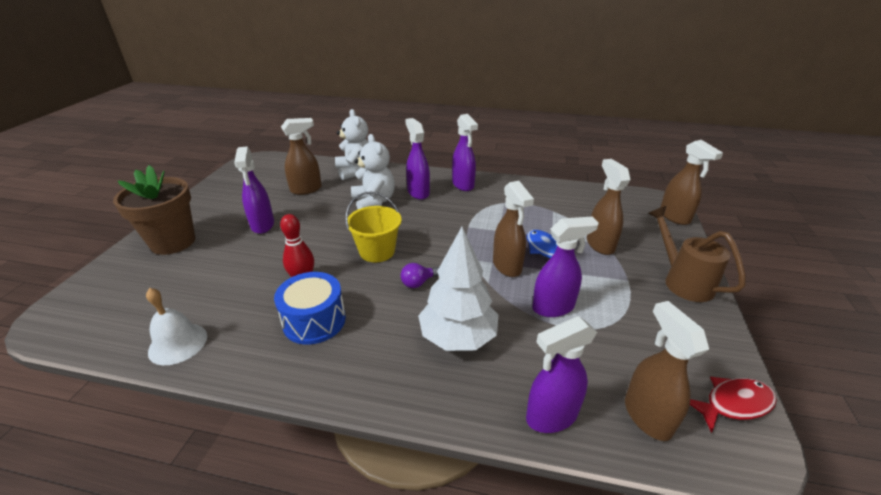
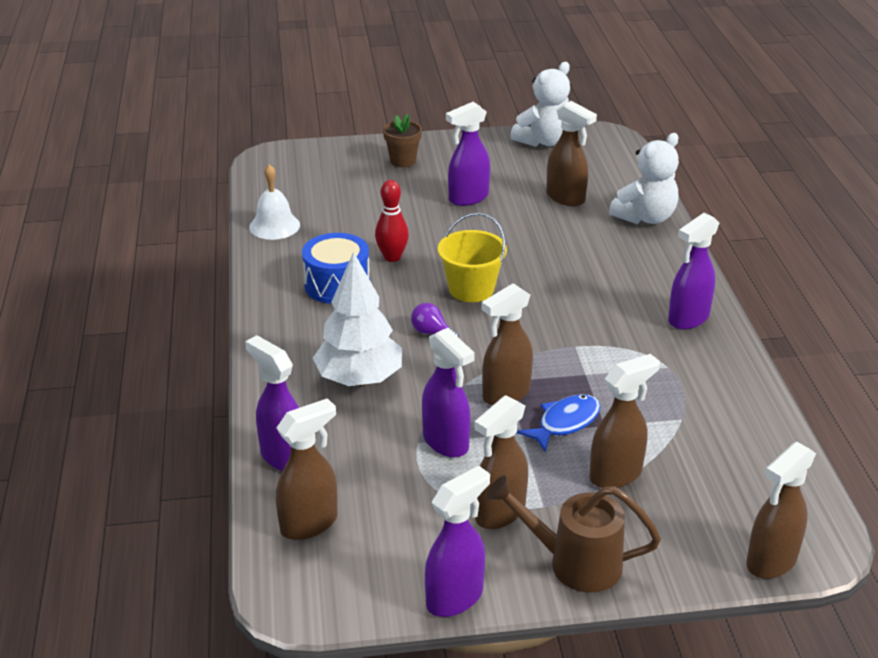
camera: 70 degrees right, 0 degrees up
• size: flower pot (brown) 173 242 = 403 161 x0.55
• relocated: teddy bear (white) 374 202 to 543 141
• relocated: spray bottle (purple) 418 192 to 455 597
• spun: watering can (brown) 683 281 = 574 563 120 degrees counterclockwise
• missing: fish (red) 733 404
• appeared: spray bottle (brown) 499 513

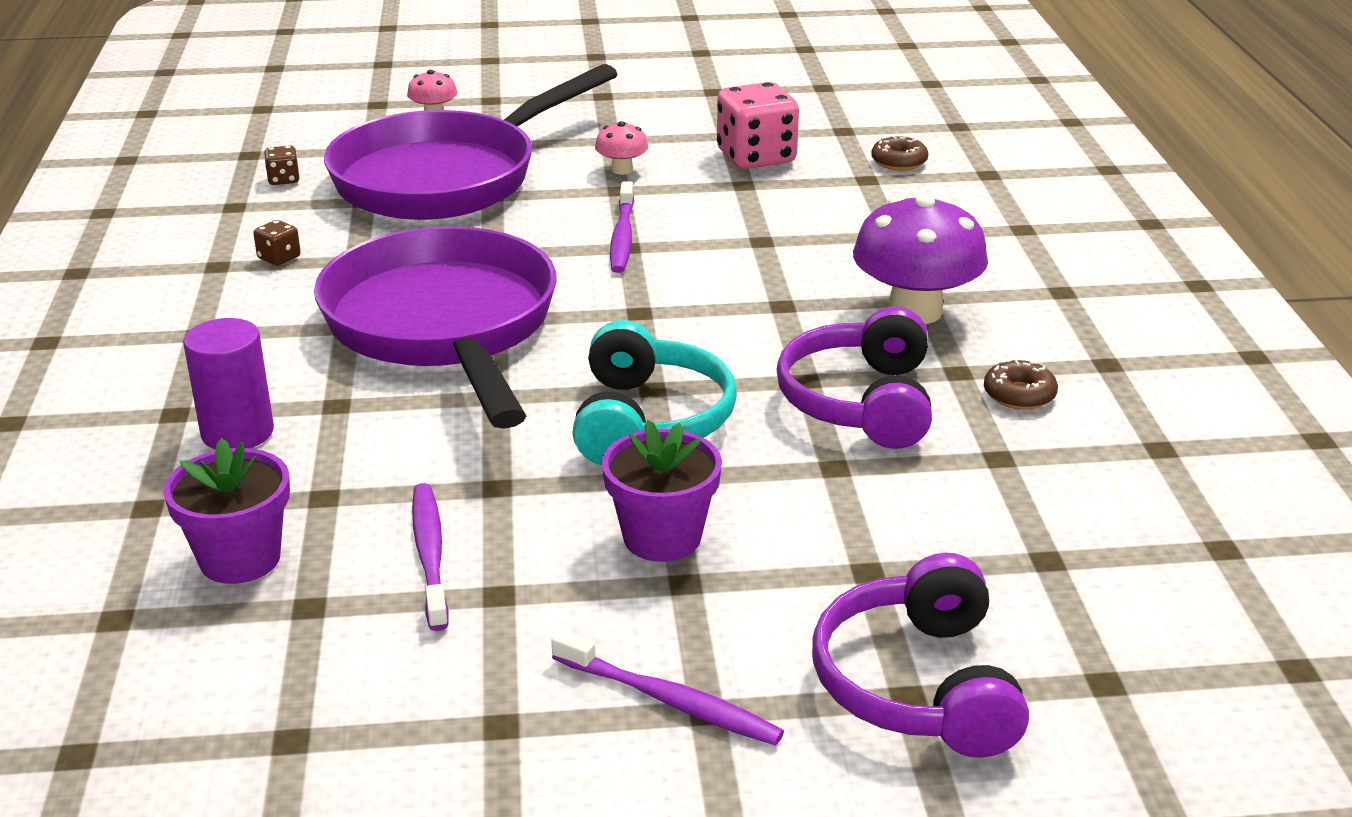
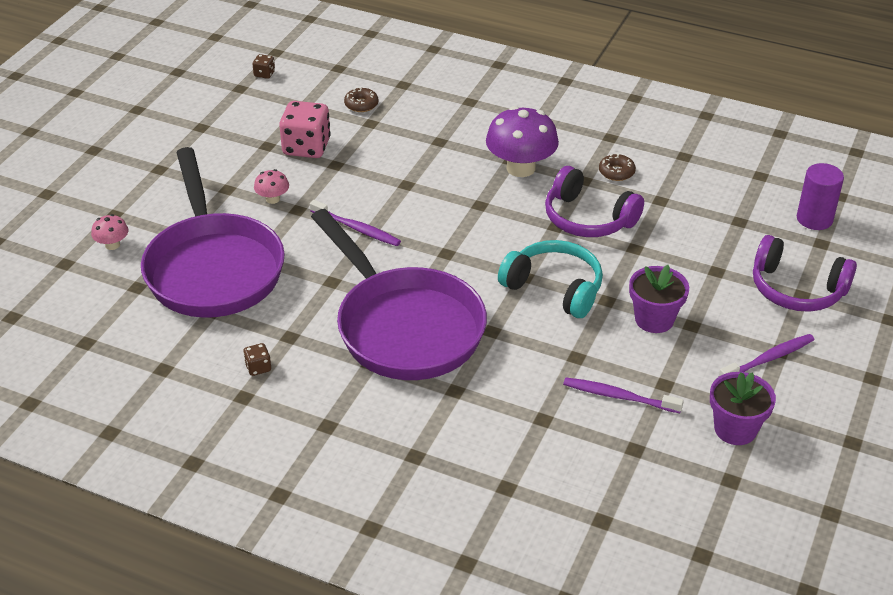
camera: 60 degrees left, 10 degrees up
• relocated: flower pot (purple) 240 559 to 735 429
• relocated: cylinder (purple) 237 432 to 814 219
• relocated: dice (brown) 284 179 to 264 74
• spun: pan (purple) 444 328 = 404 327 135 degrees counterclockwise

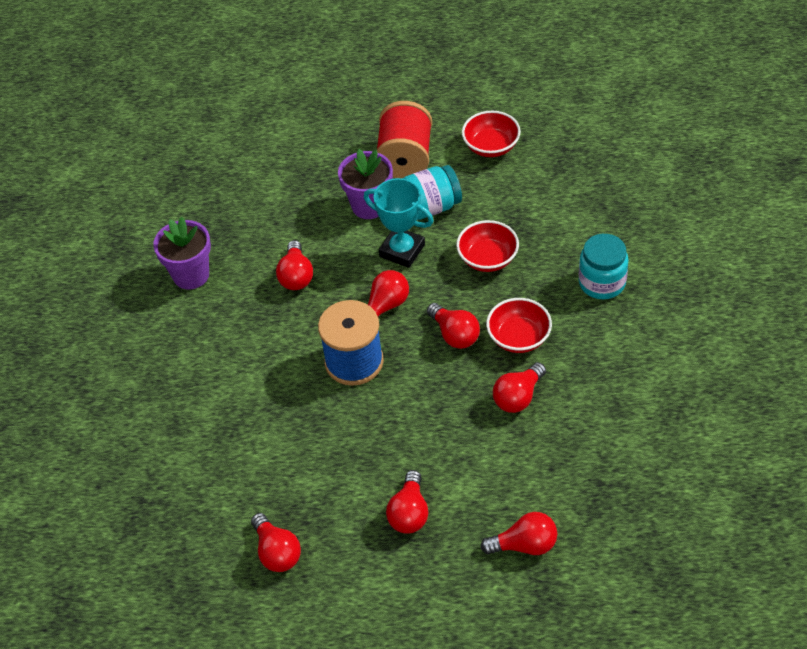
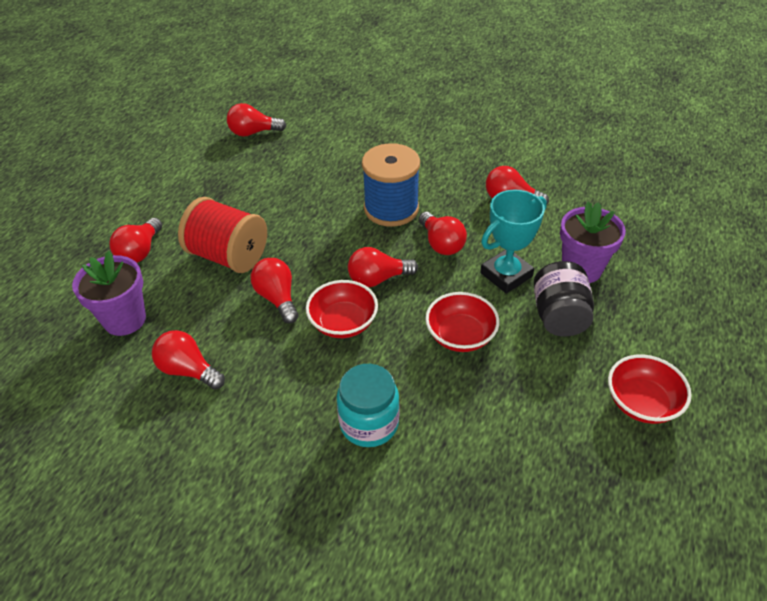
camera: 110 degrees right, 5 degrees down
• relocated: flower pot (purple) 191 275 to 125 319
• relocated: spool (red) 405 158 to 228 256
• relocated: light bulb (red) 409 513 to 188 370
• colour: jar (turquoise) 432 207 to jar (black) 559 316

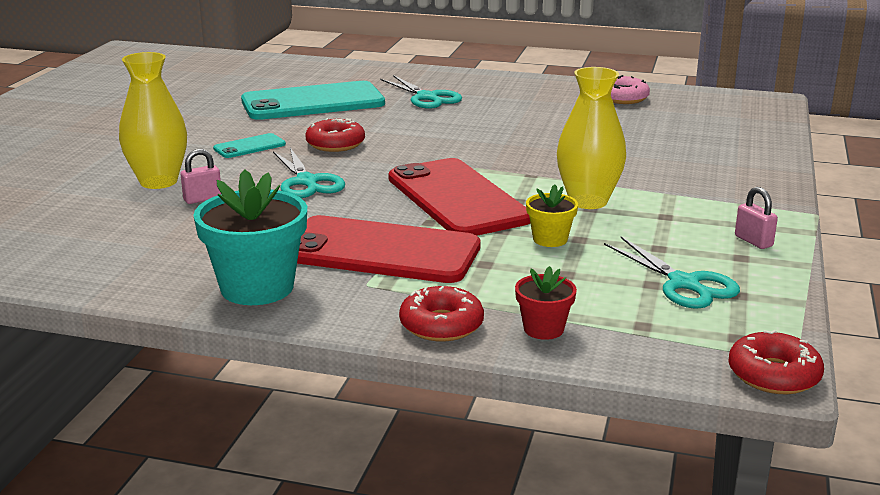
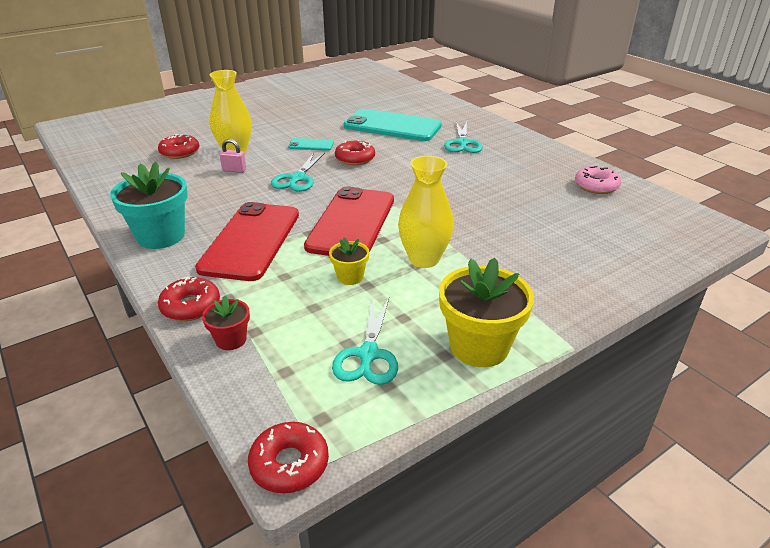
camera: 40 degrees right, 10 degrees up
• spun: phone (red) 381 251 = 251 241 45 degrees clockwise
• exchanged: padlock (pink) 753 241 to flower pot (yellow) 479 346
• appeared: donut (red) 180 152

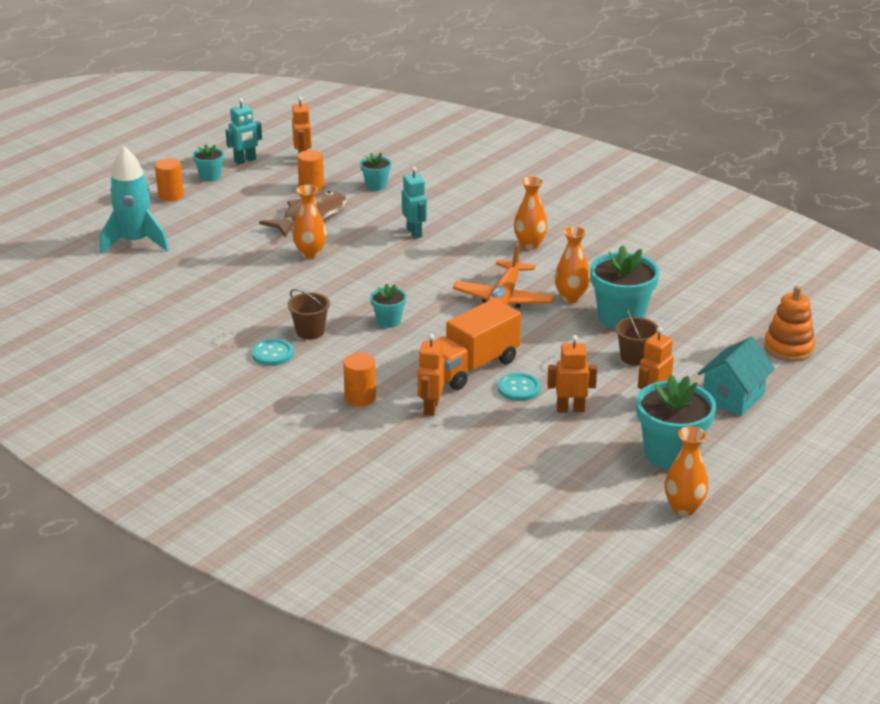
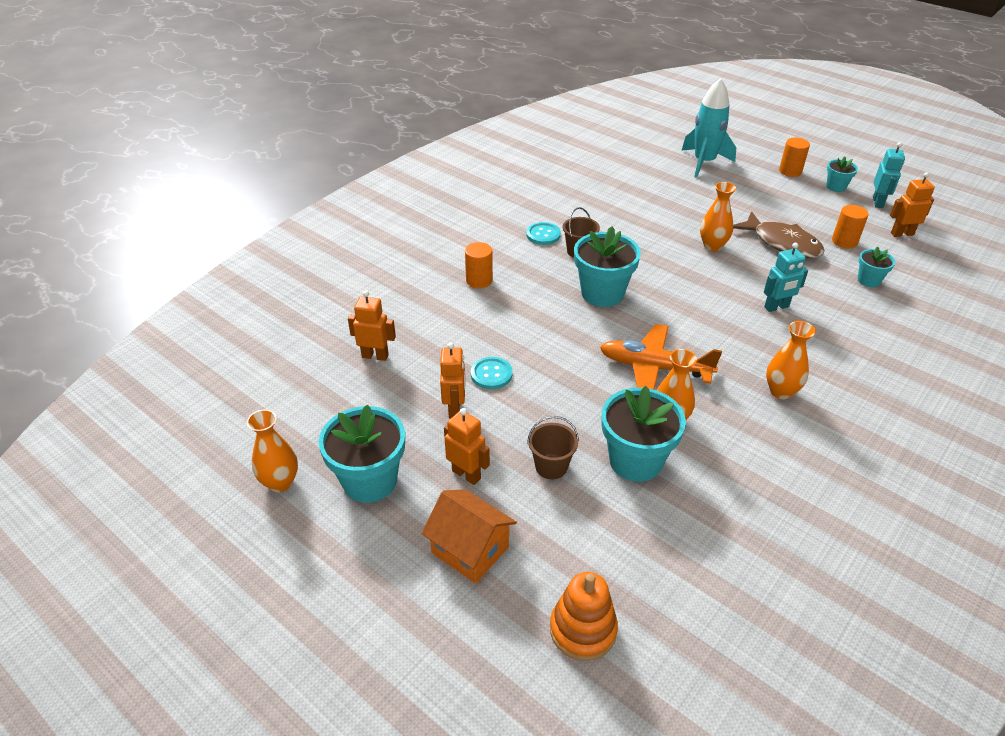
camera: 90 degrees right, 10 degrees up
• spun: robot (turquoise) 245 161 = 878 202 135 degrees counterclockwise
• size: flower pot (turquoise) 388 321 = 602 293 x1.90
• relocated: robot (orange) 430 408 to 375 356
• missing: truck (orange) 471 367
• colour: house (turquoise) 733 397 to house (orange) 470 550

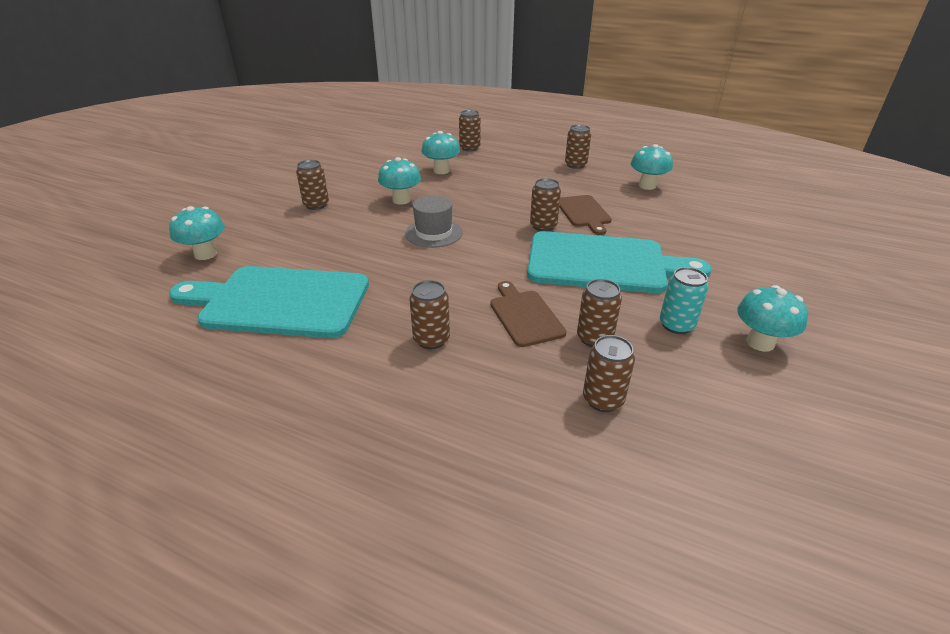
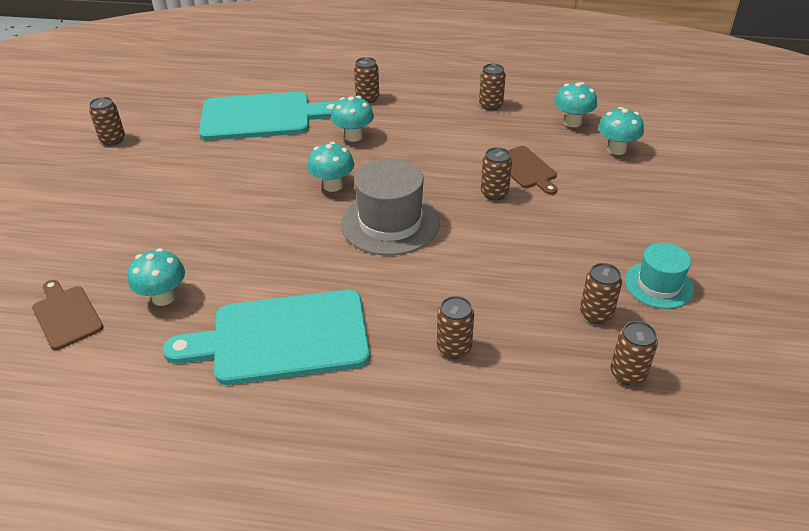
camera: 15 degrees left, 5 degrees up
• relocated: can (brown) 316 205 to 113 140
• size: hat (grey) 434 233 = 390 223 x1.64
• relocated: cutting board (brown) 525 316 to 66 315
• relocated: cutting board (turquoise) 603 263 to 262 117
• exchanged: can (turquoise) 676 325 to hat (turquoise) 659 285
• relocated: mushroom (turquoise) 760 343 to 616 149

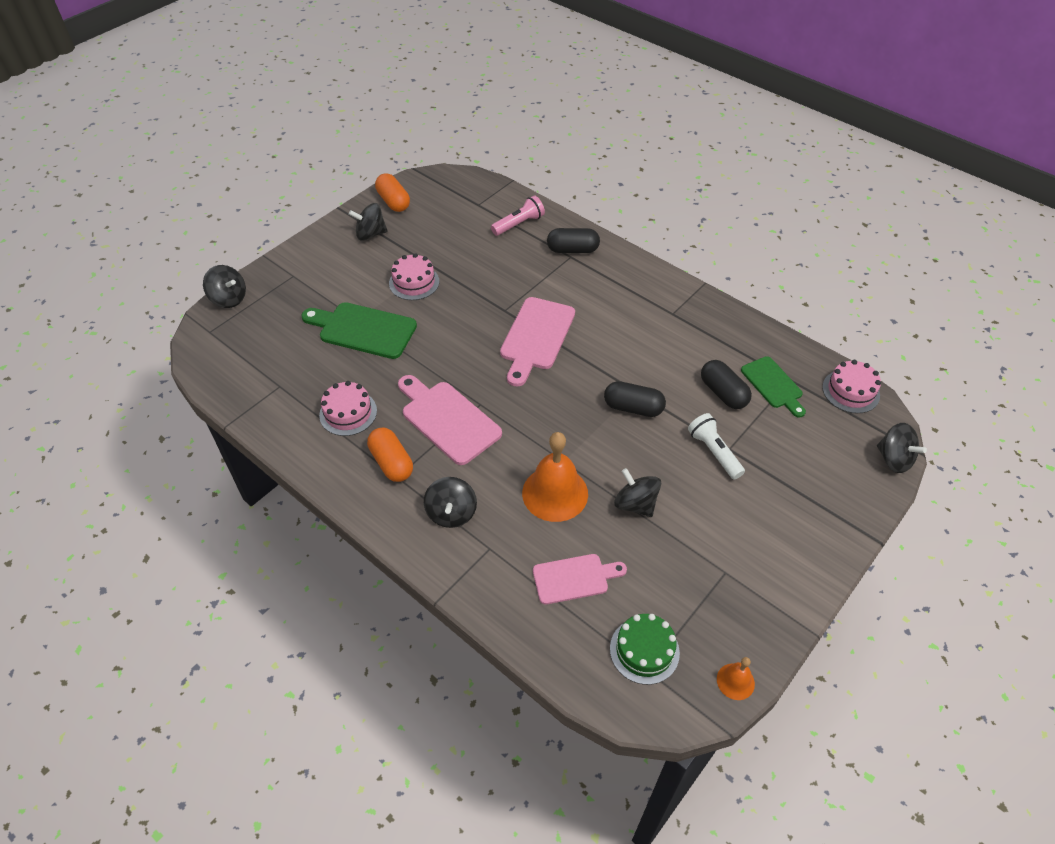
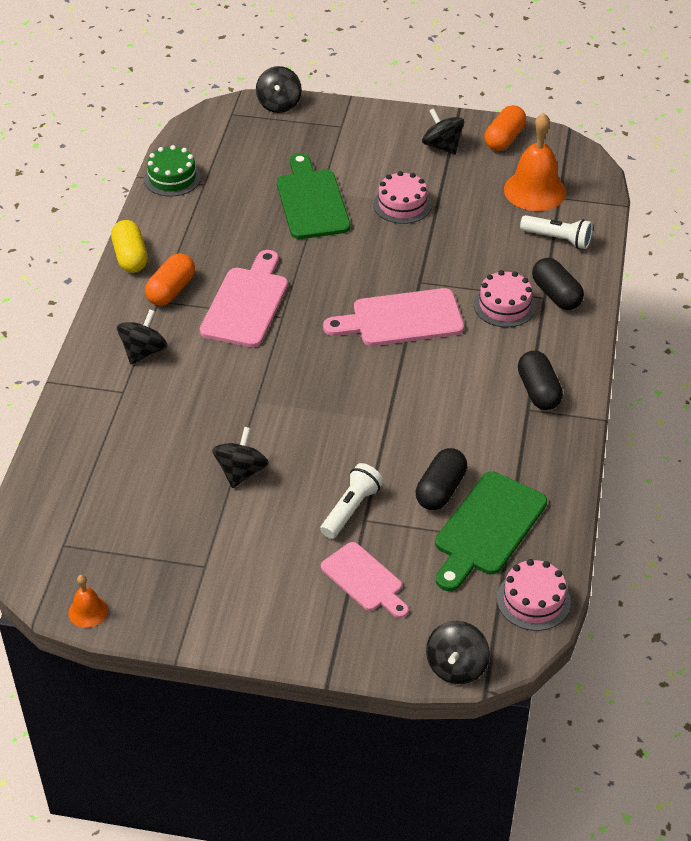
camera: 60 degrees right, 5 degrees down
• relocated: cake (pink) 348 413 to 504 305
• spun: spinning top (black) 451 513 = 143 351 150 degrees clockwise
• colour: flashlight (pink) 519 224 to flashlight (white) 558 239
• relocated: bell (orange) 555 493 to 535 191
• relocated: cutting board (pink) 574 578 to 364 580
• relocated: capsule (black) 633 408 to 538 391
• relocated: cake (green) 644 650 to 172 178
• size: cutting board (green) 773 385 = 487 528 x1.55
• appeared: capsule (yellow) 130 257

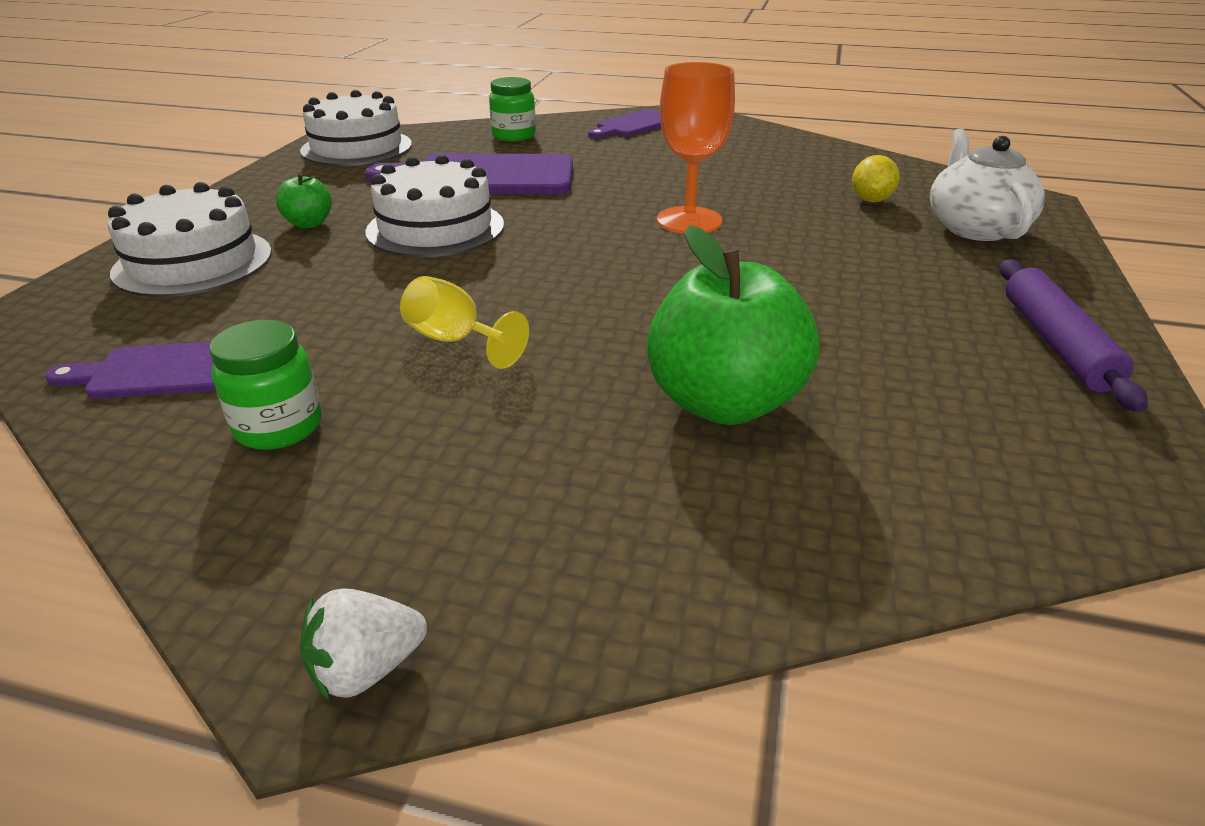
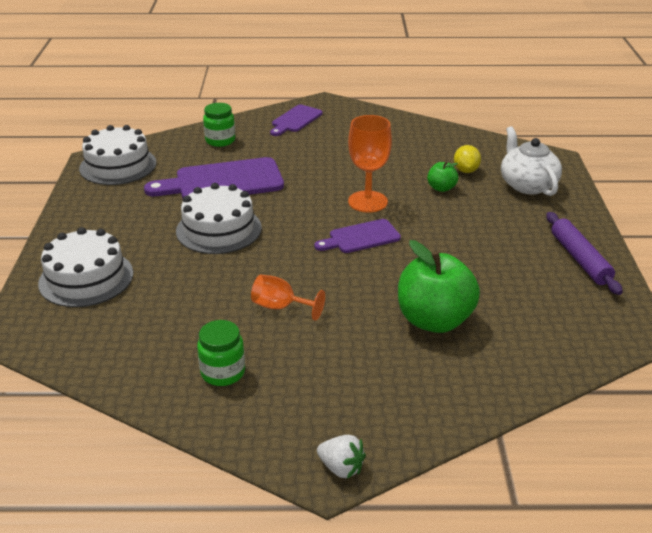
camera: 15 degrees left, 0 degrees up
• relocated: cutting board (purple) 162 371 to 361 237
• relocated: apple (green) 309 224 to 441 188
• spun: strawberry (white) 366 668 = 341 468 105 degrees counterclockwise
• colour: goblet (yellow) 455 340 to goblet (orange) 280 307

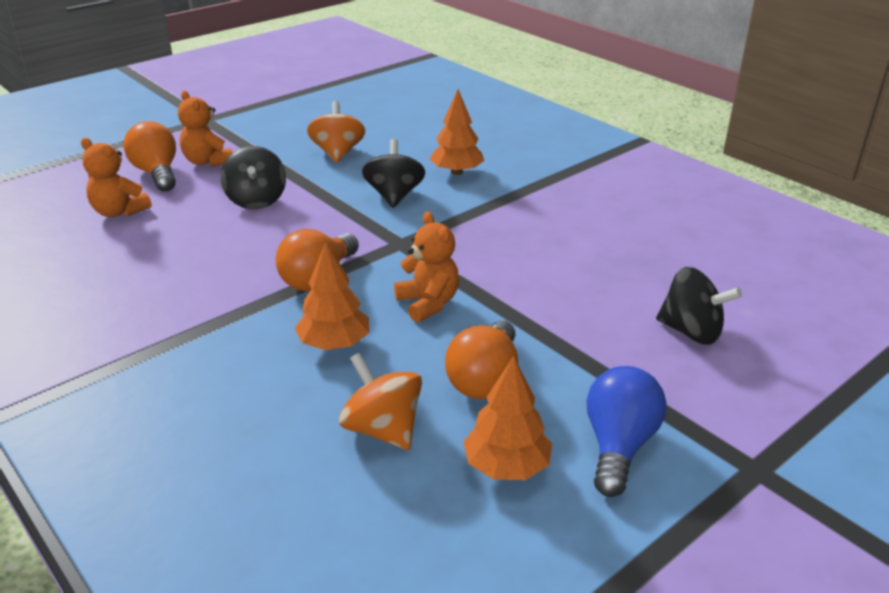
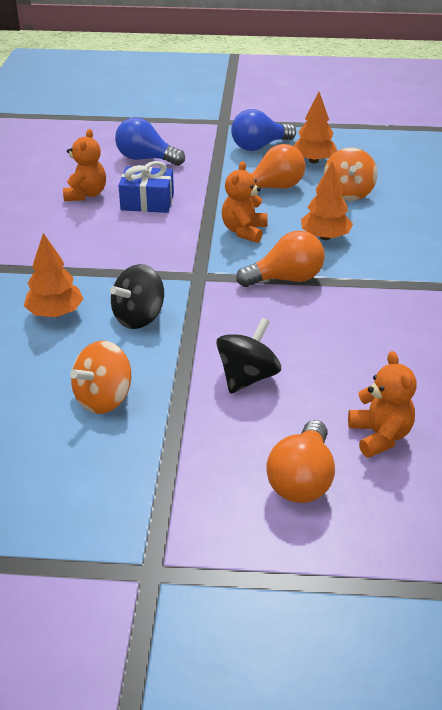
camera: 135 degrees left, 5 degrees up
• relocated: teddy bear (orange) 207 161 to 86 194
• exchanged: spinning top (black) 691 331 to light bulb (blue) 146 159
• appeared: gift (blue) 147 202

